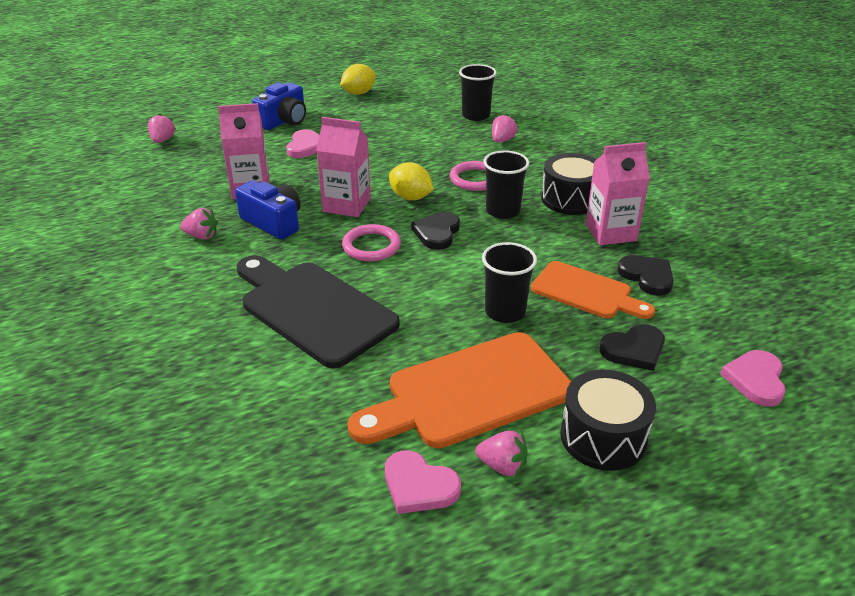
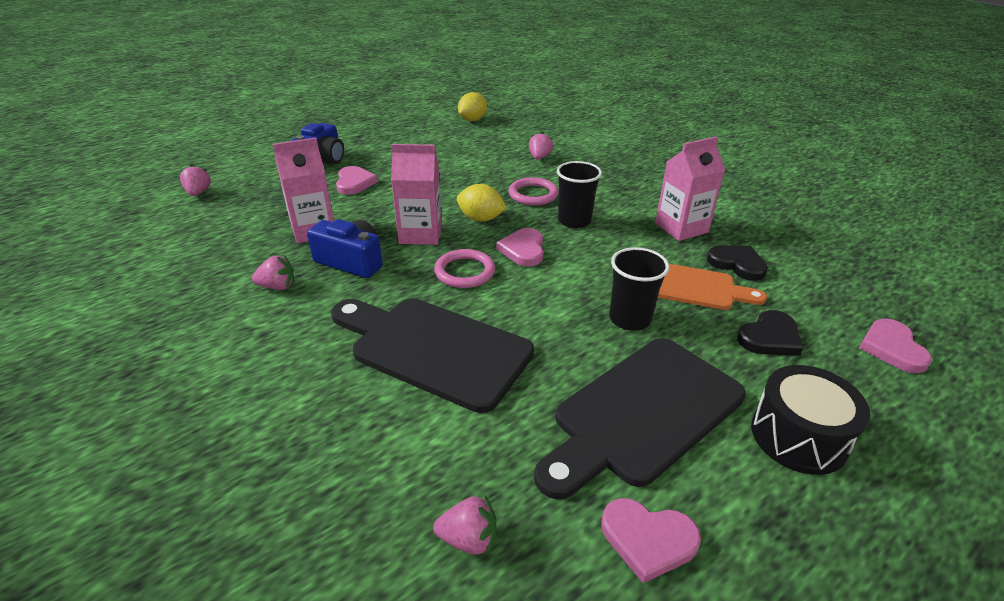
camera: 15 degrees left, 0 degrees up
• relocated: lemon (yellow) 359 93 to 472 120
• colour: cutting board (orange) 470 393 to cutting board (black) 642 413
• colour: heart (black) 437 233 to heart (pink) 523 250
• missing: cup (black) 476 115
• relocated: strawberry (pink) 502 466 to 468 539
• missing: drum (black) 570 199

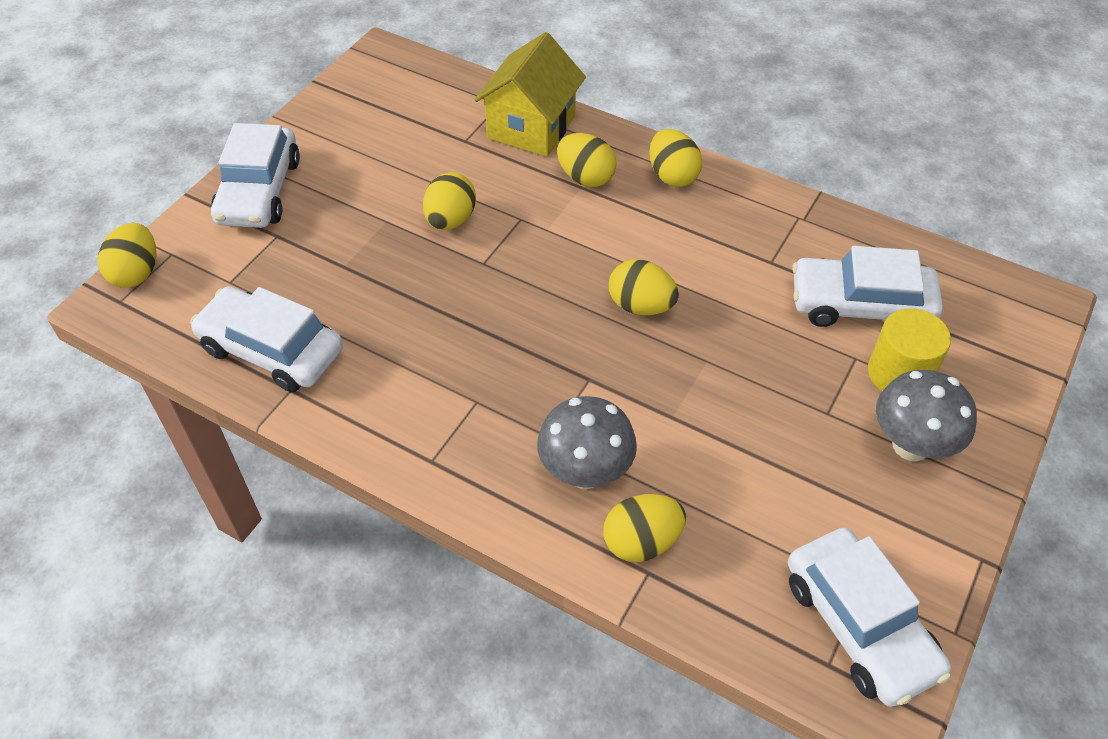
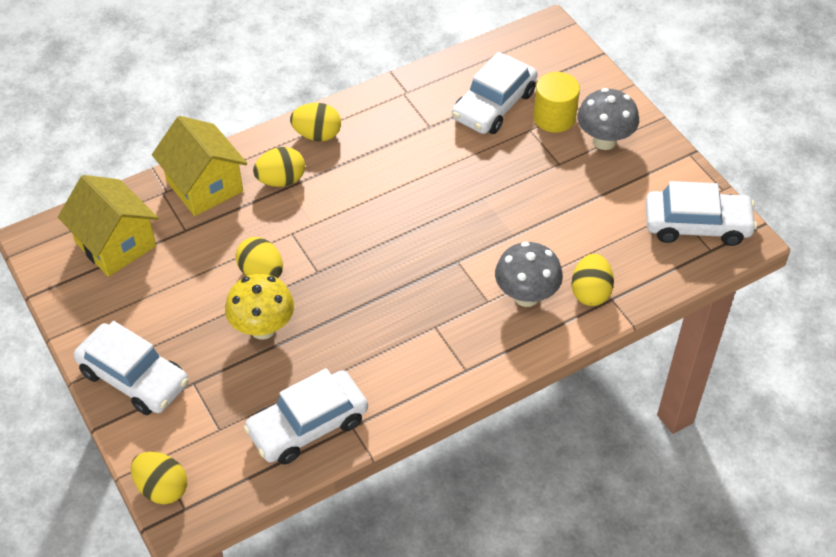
camera: 60 degrees left, 0 degrees up
• missing: egg (yellow) 641 306
• appeared: house (yellow) 115 244
• appeared: mushroom (yellow) 263 328

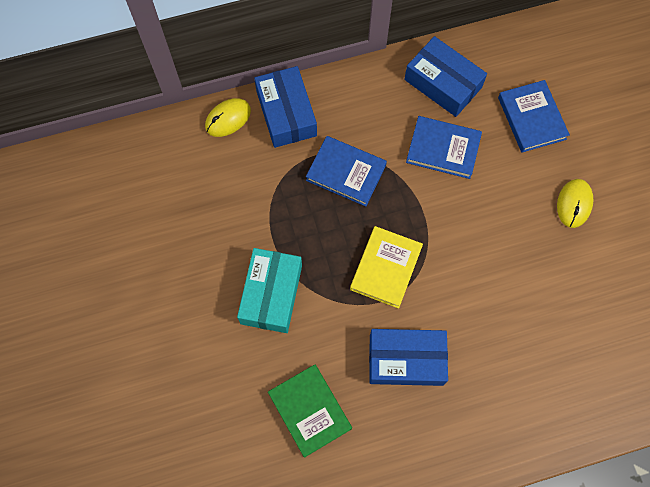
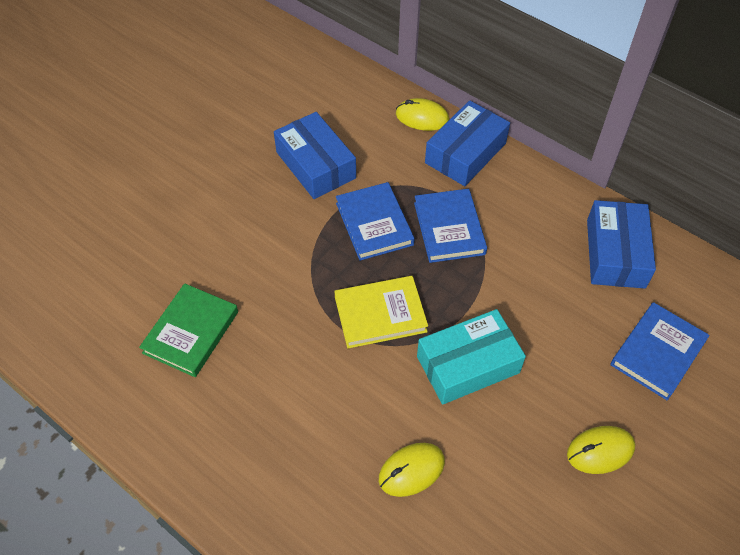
camera: 55 degrees right, 15 degrees down
• relocated: box (turquoise) 271 294 to 468 365
• relocated: box (blue) 406 360 to 316 165
• relocated: book (blue) 443 149 to 374 224
• appeared: mouse (yellow) 411 470

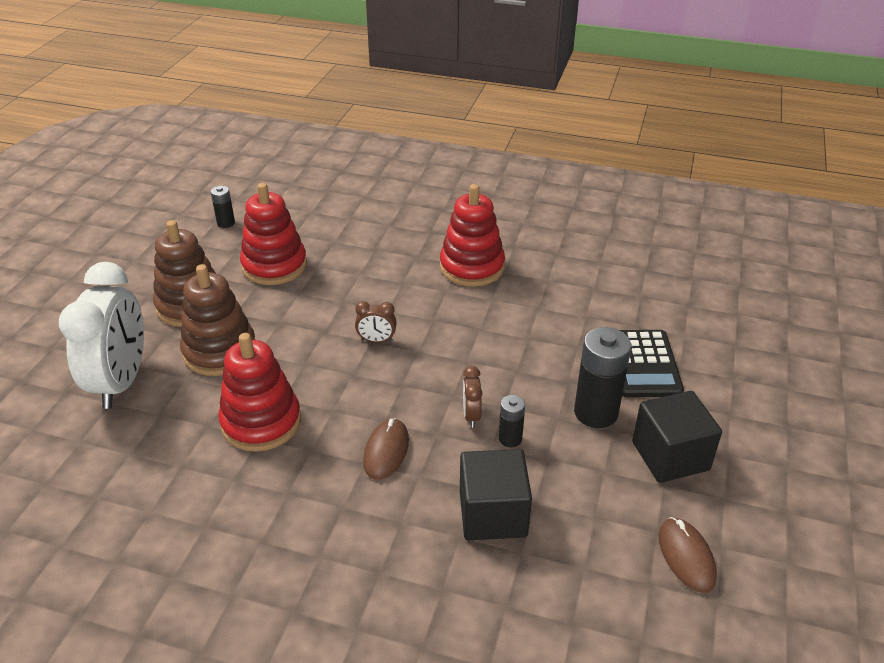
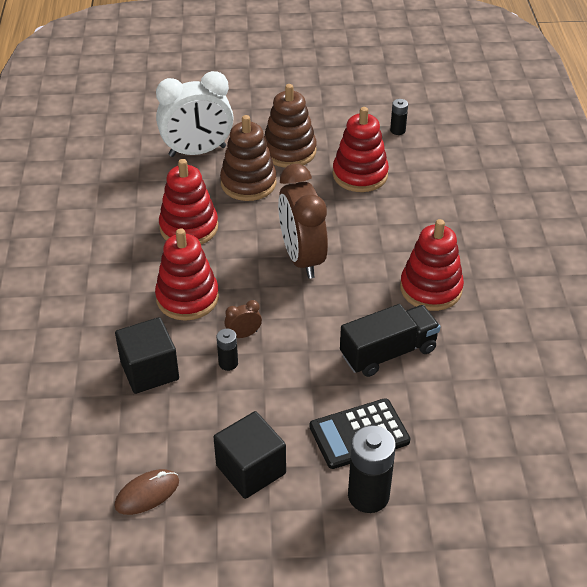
camera: 70 degrees right, 5 degrees up
• size: clock (brown) 376 340 = 302 258 x2.42
• exchanged: mouse (brown) 386 451 to stacking toy (red) 187 298
• relocated: battery (black) 595 412 to 368 495
• appeared: truck (black) 388 352

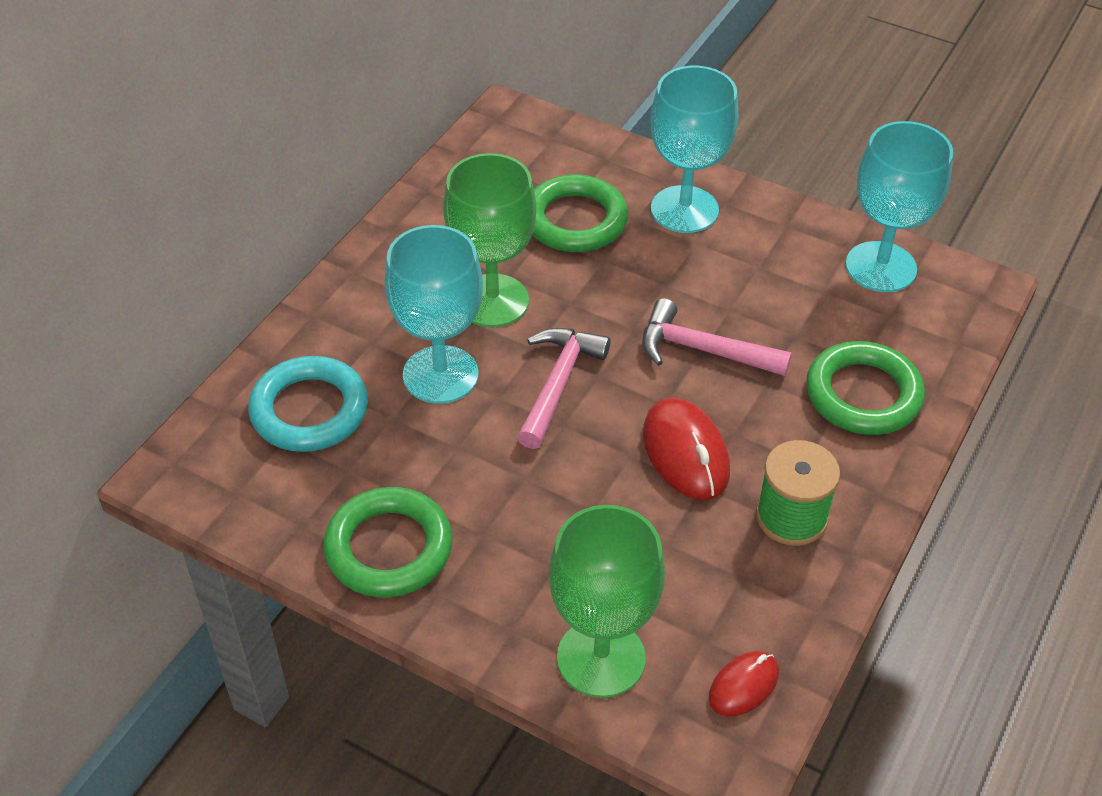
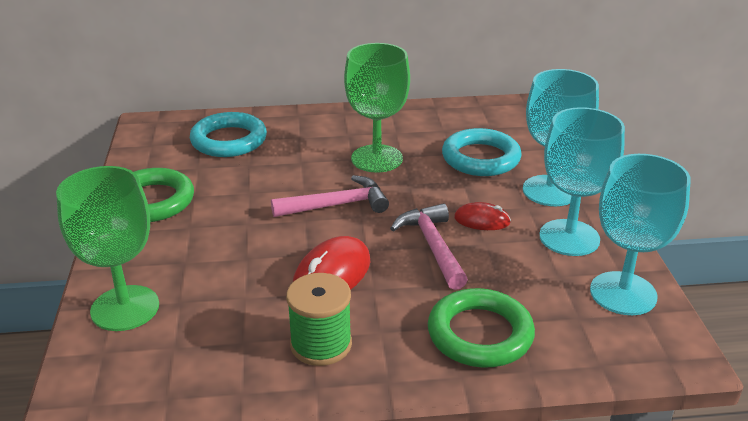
camera: 55 degrees right, 15 degrees down
• relocated: goblet (turquoise) 440 375 to 569 238
• colour: ring (green) 575 220 to ring (turquoise) 480 158
• relocated: mouse (red) 743 685 to 482 220

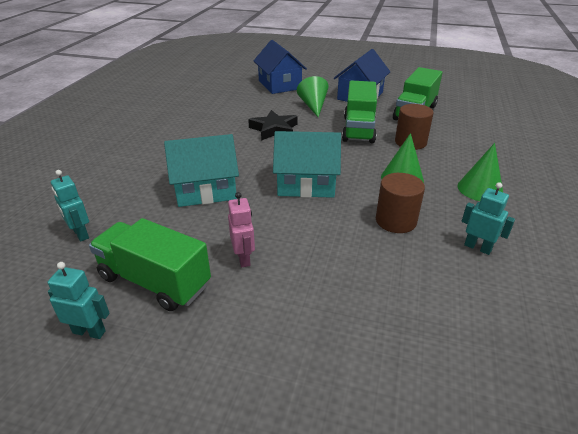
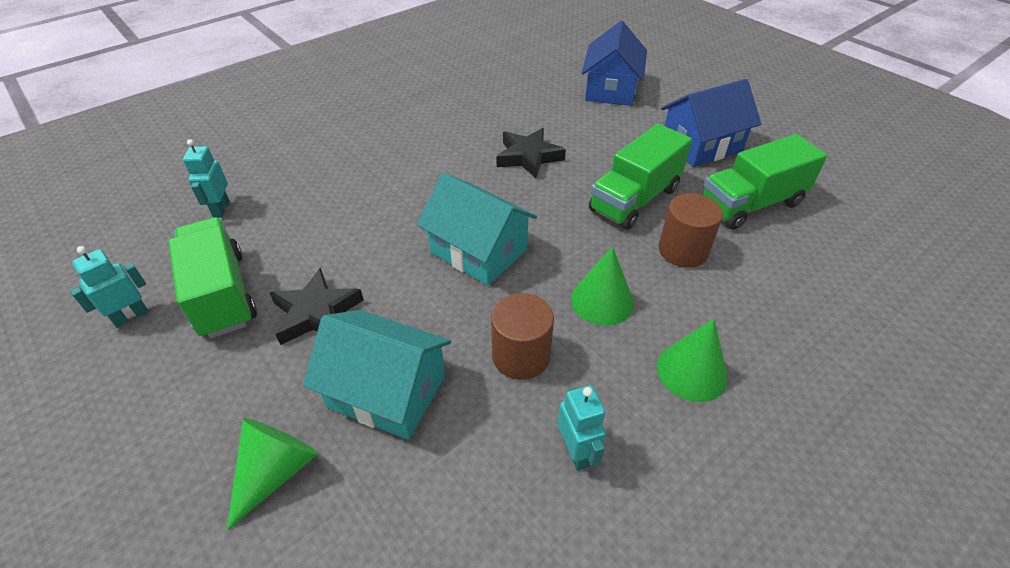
camera: 35 degrees right, 10 degrees up
• spun: robot (turquoise) 89 331 = 131 316 90 degrees counterclockwise
• relocated: house (turquoise) 205 190 to 387 391
• exchanged: robot (pink) 244 258 to star (black) 316 312
• relocated: cone (green) 313 106 to 276 471

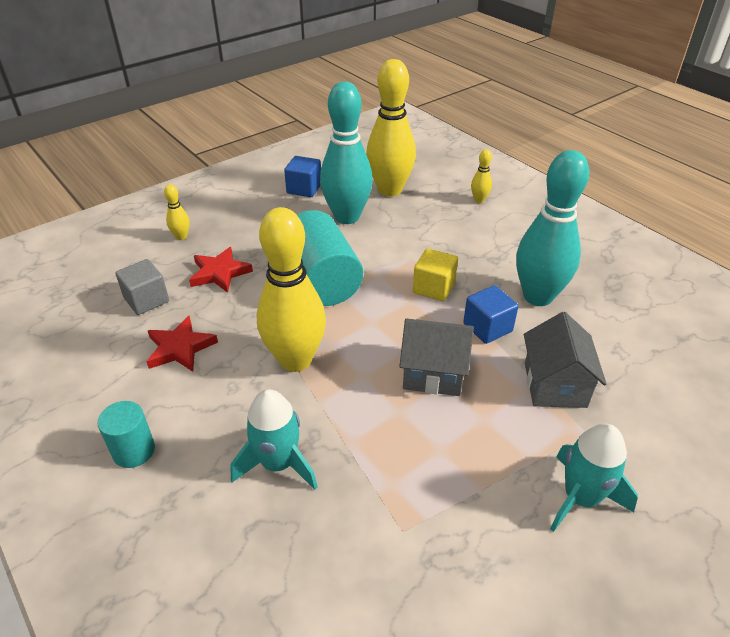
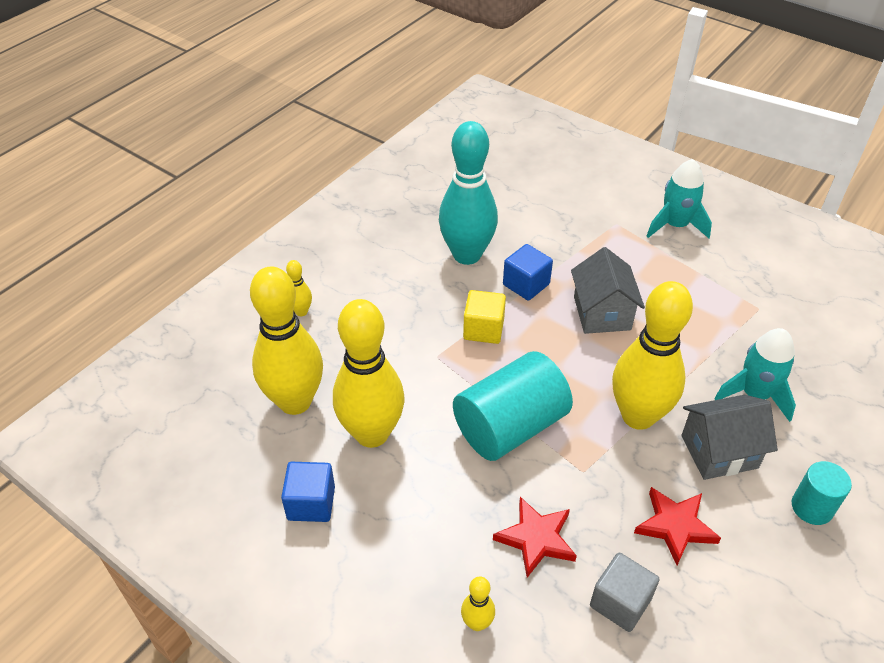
camera: 105 degrees left, 5 degrees up
• colour: bowling pin (turquoise) 347 217 to bowling pin (yellow) 372 433
• relocated: house (grey) 555 385 to 719 451

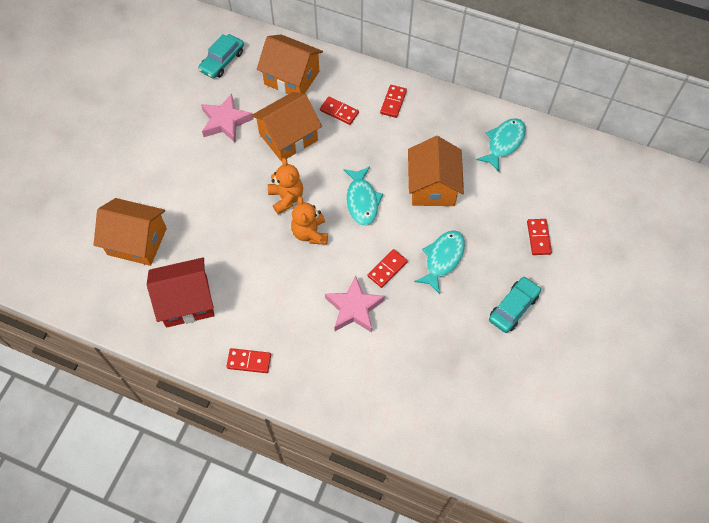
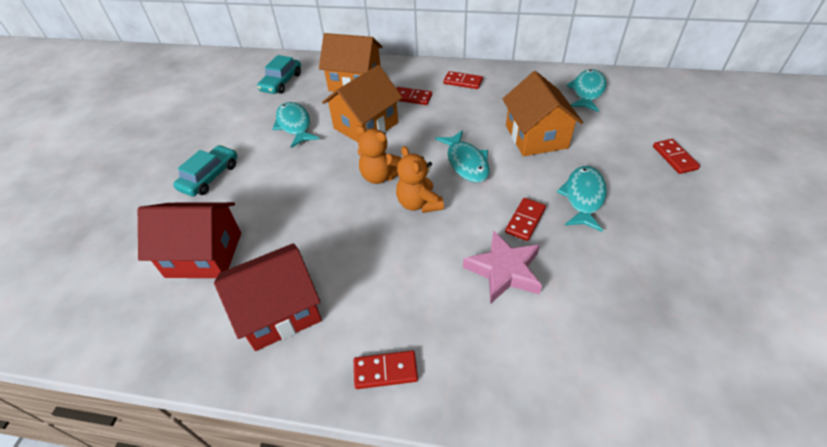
camera: 10 degrees left, 15 degrees down
• colour: house (orange) 137 241 to house (red) 204 254
• exchanged: star (pink) 225 121 to fish (turquoise) 294 125
• spun: teddy bear (orange) 286 198 = 380 176 150 degrees clockwise
• spun: domino (red) 393 102 = 463 82 75 degrees counterclockwise
• relocated: car (turquoise) 513 307 to 210 177

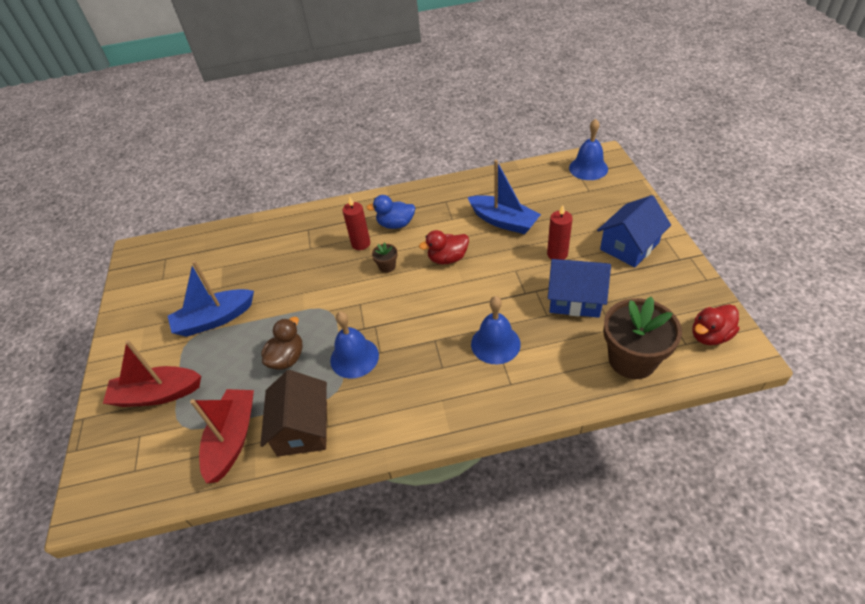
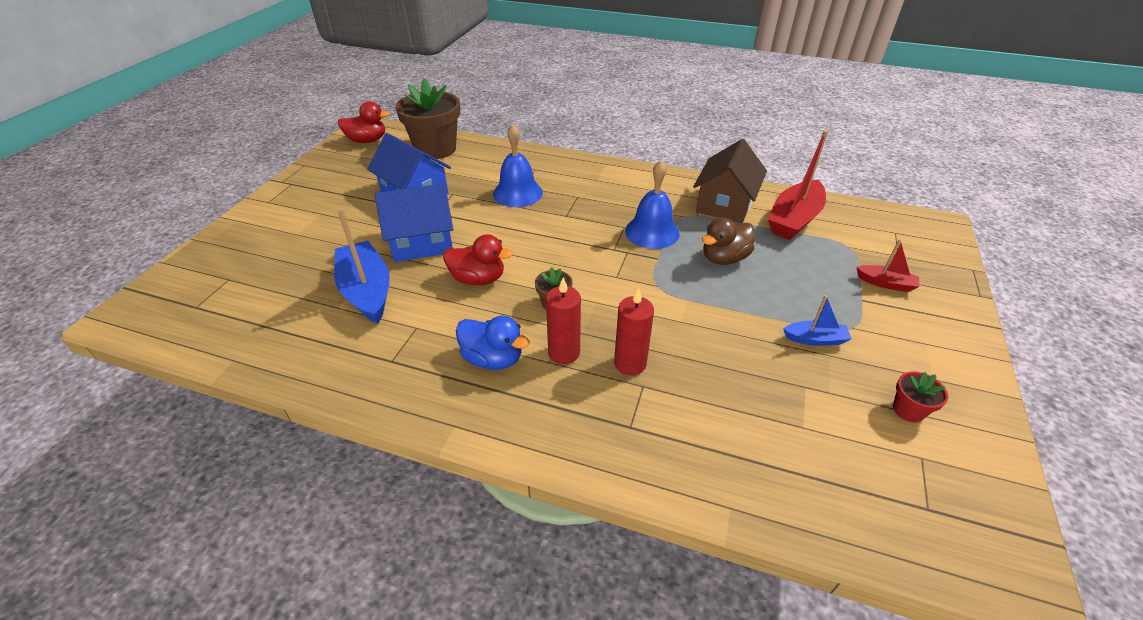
camera: 155 degrees left, 5 degrees down
• size: boat (red) 157 394 = 885 283 x0.51
• size: boat (blue) 214 319 = 815 339 x0.51
• relocated: candle (red) 557 254 to 630 363
• missing: bell (blue) 588 168
• relocated: house (blue) 629 246 to 422 242
• appeared: flower pot (red) 908 410

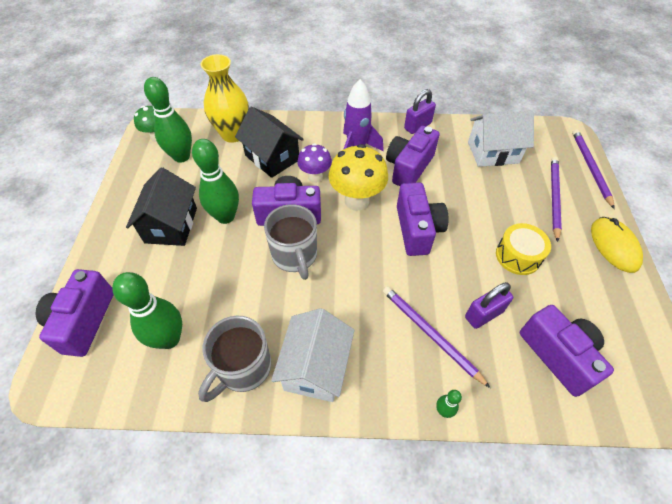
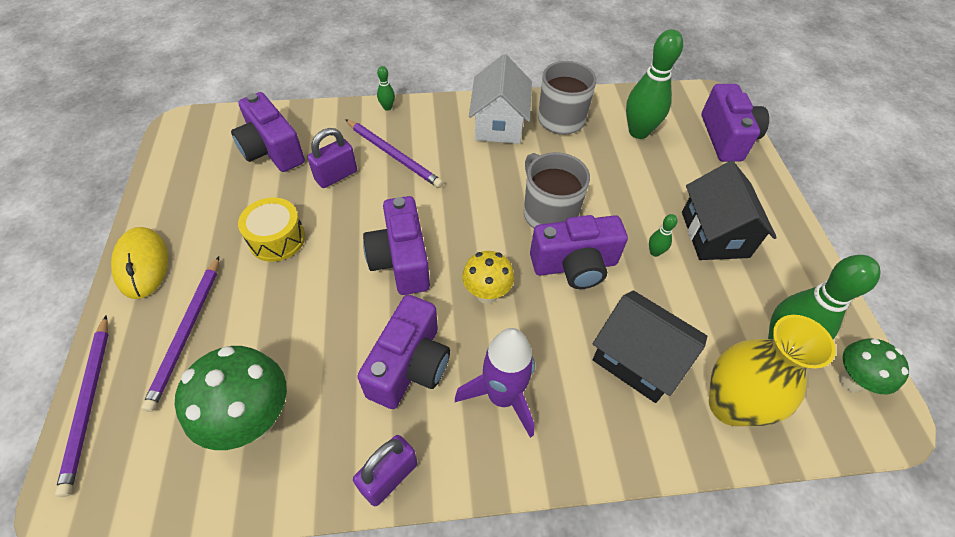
camera: 170 degrees right, 0 degrees up
• size: bowling pin (green) 225 216 = 654 252 x0.44
• missing: mushroom (purple) 315 177
• size: mushroom (yellow) 356 201 = 487 294 x0.62
• exchanged: house (white) 493 152 to mushroom (green) 254 420

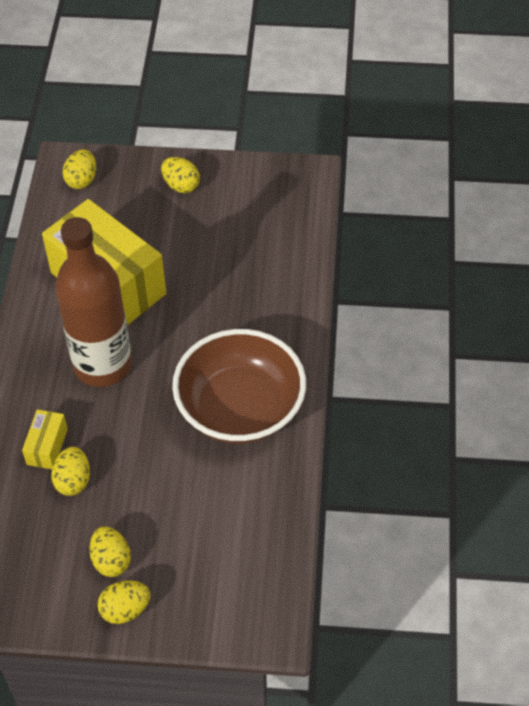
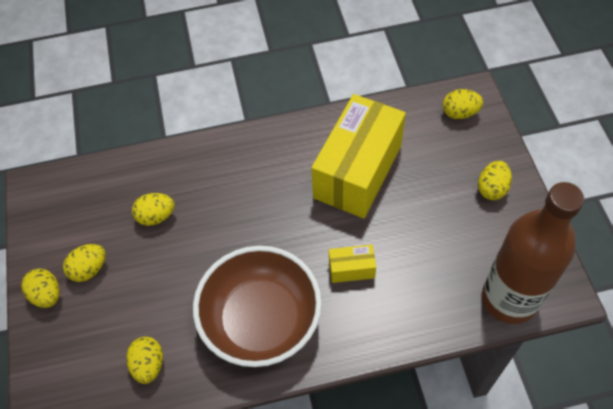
camera: 75 degrees right, 5 degrees up
• relocated: box (yellow) 47 447 to 351 269
• relocated: bottle (brown) 103 365 to 509 299
• appeared: egg (yellow) 149 365

